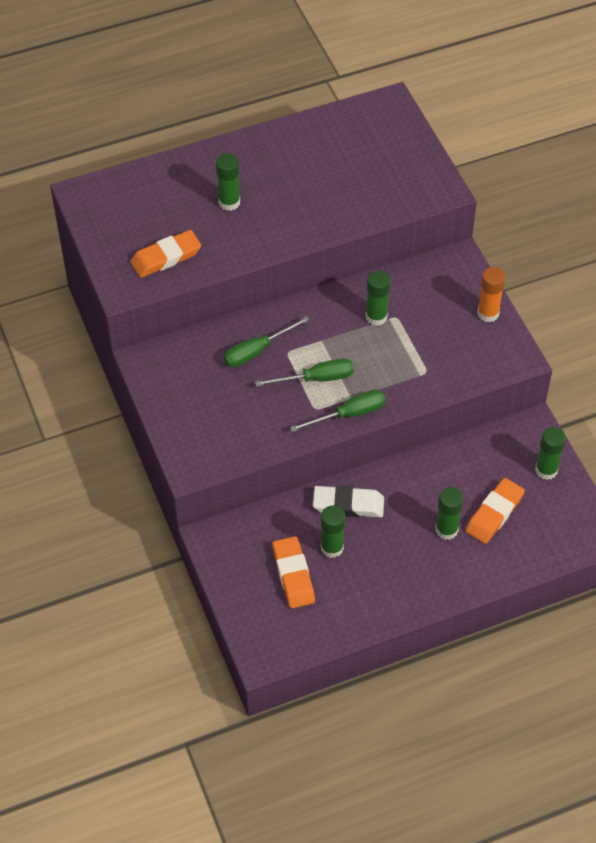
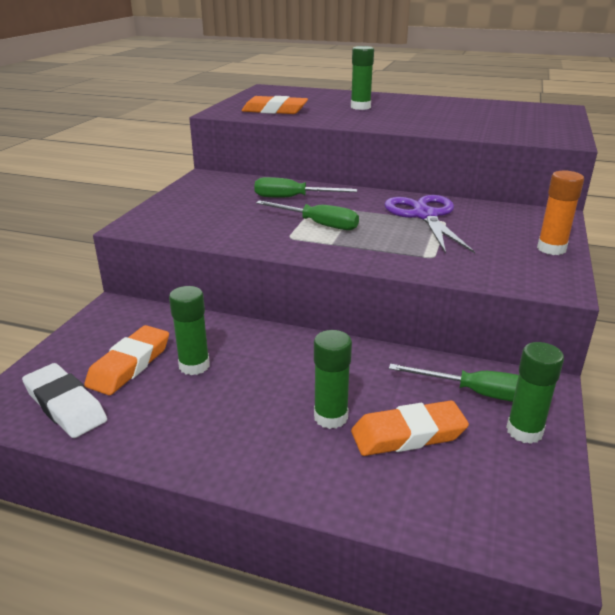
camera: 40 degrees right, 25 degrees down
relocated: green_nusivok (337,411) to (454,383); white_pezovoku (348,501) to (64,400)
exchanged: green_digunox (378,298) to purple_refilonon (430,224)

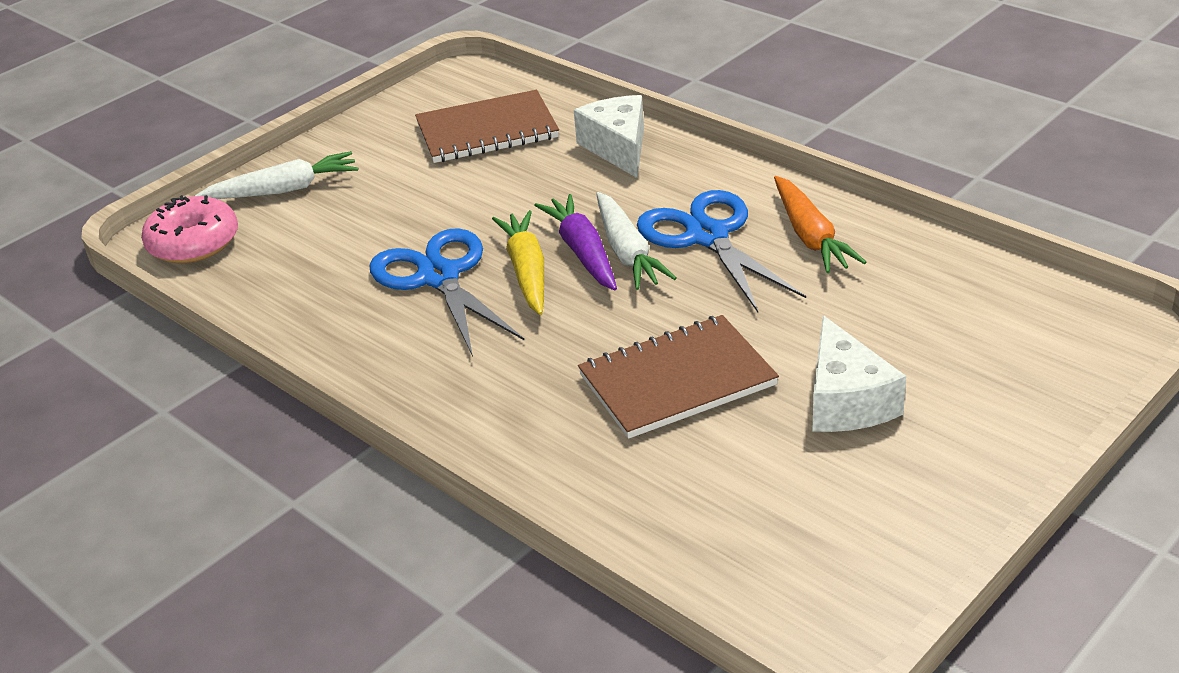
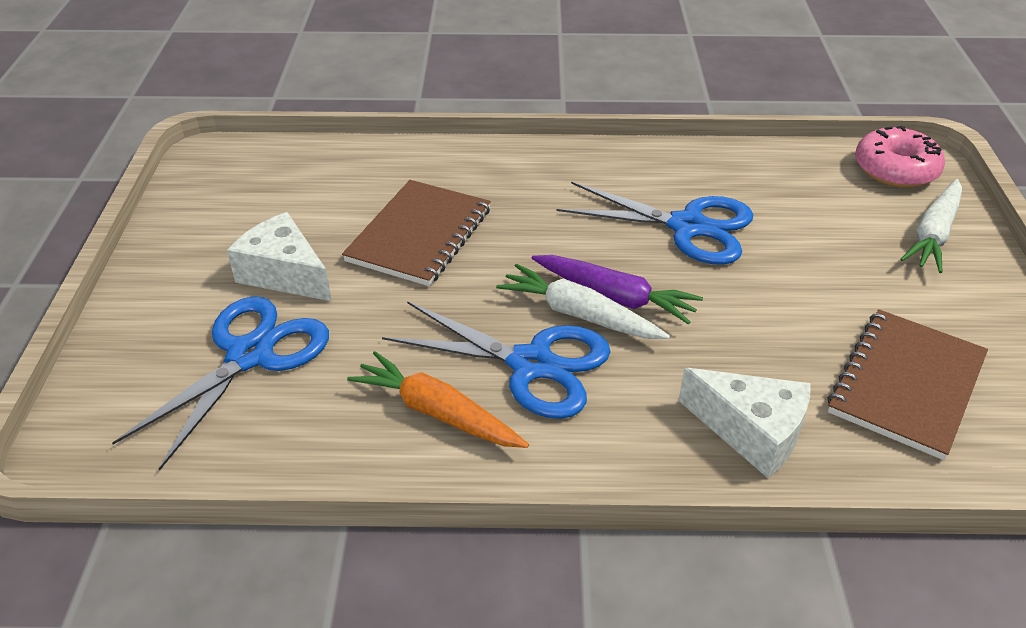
camera: 135 degrees right, 5 degrees up
missing: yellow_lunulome (518,262)
appeared: blue_refilonon (220,384)

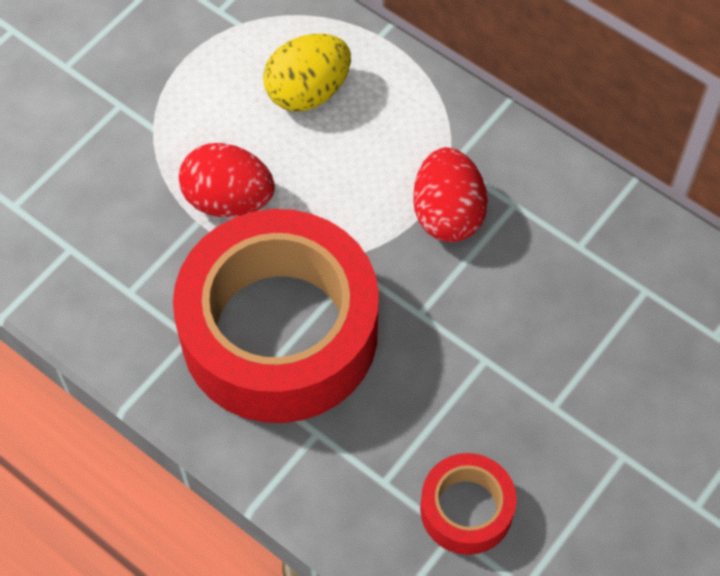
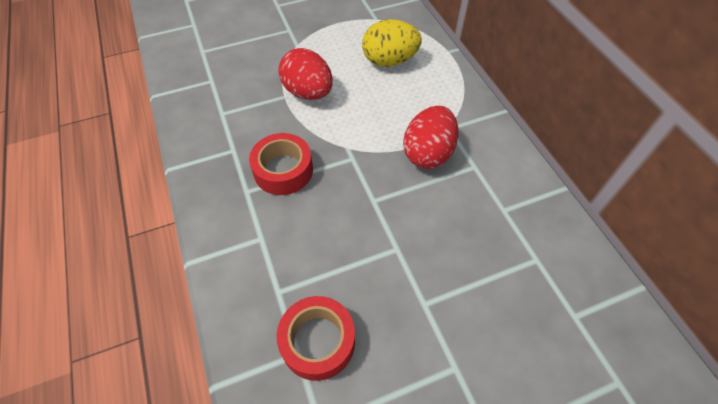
camera: 30 degrees right, 5 degrees down
size: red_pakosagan (276,316) = (281,164) x0.45

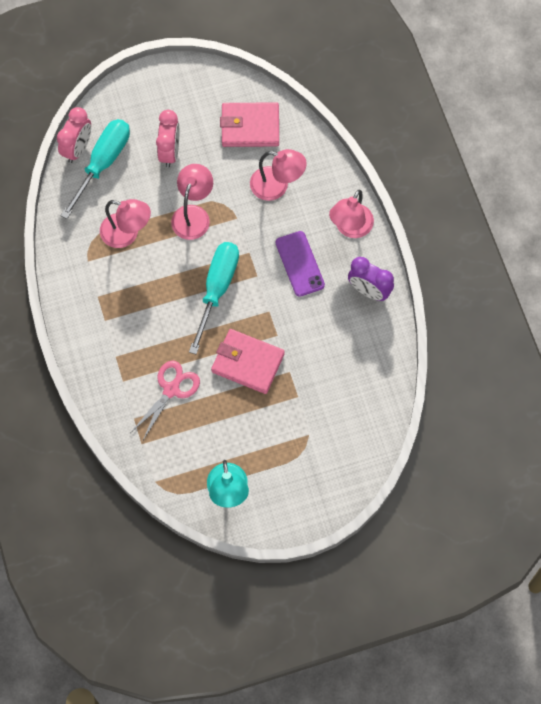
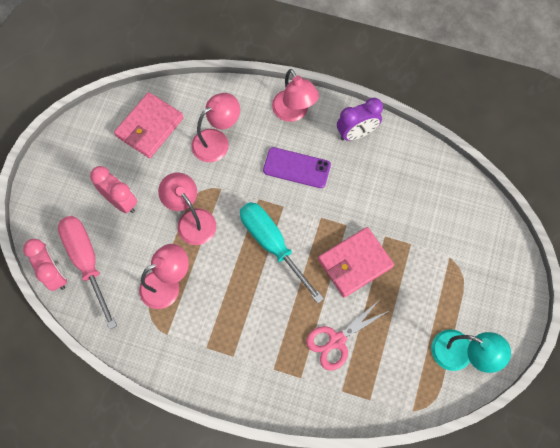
camera: 55 degrees left, 0 degrees up
colour: turquoise_nusivok (95,169) to pink_nusivok (87,273)
spun: pink_refilonon (165,400) = (347,335) 105 degrees counterclockwise

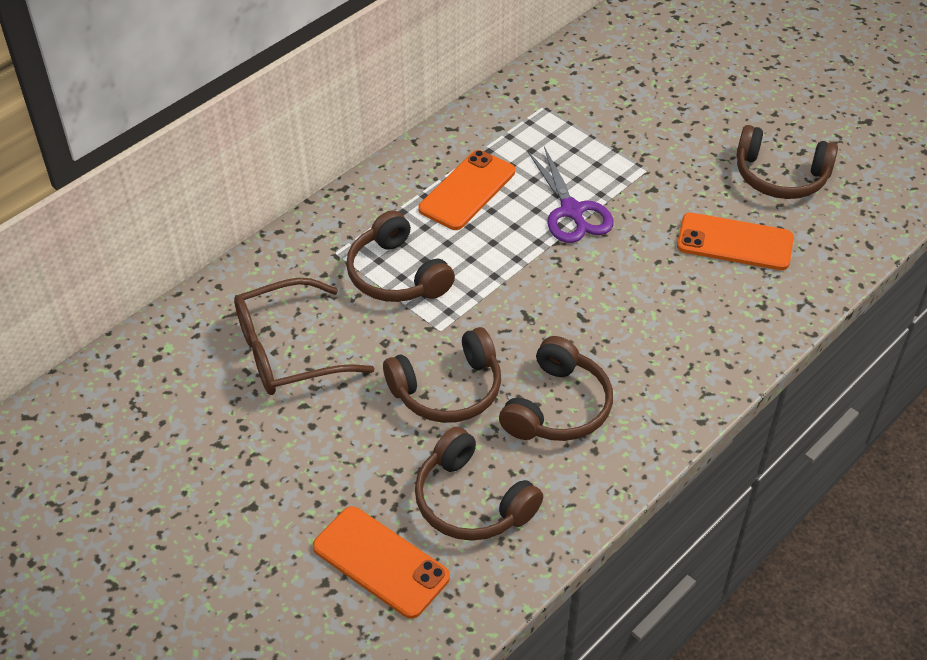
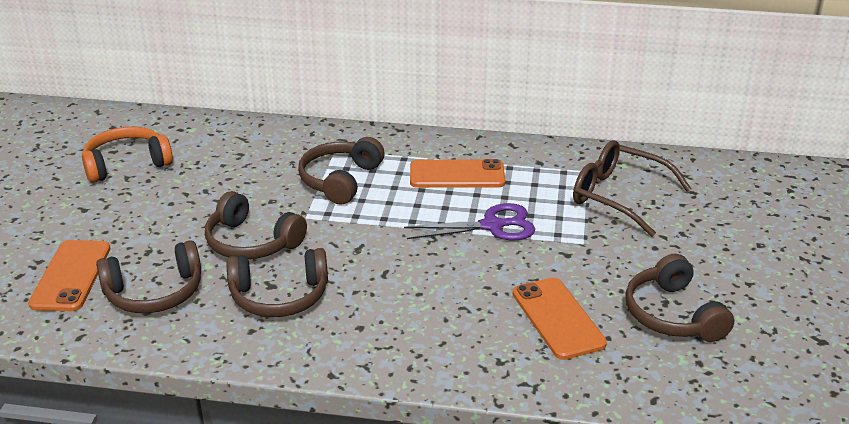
camera: 55 degrees right, 15 degrees down
appeared: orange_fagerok (127,155)
relocated: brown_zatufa (304,336) to (632,188)
spun: brown_fagerok (479,484) = (148,276) 120 degrees counterclockwise; purple_refilonon (571,195) = (469,221) 135 degrees counterclockwise

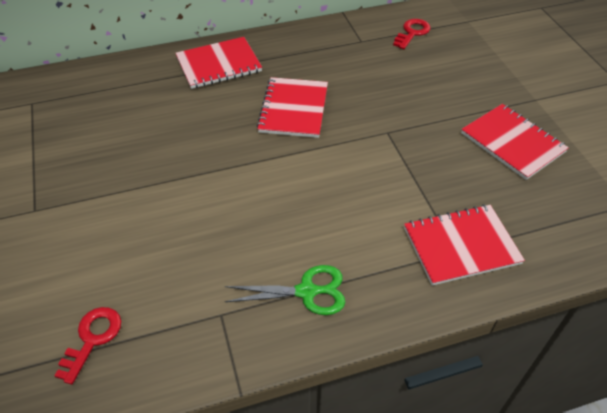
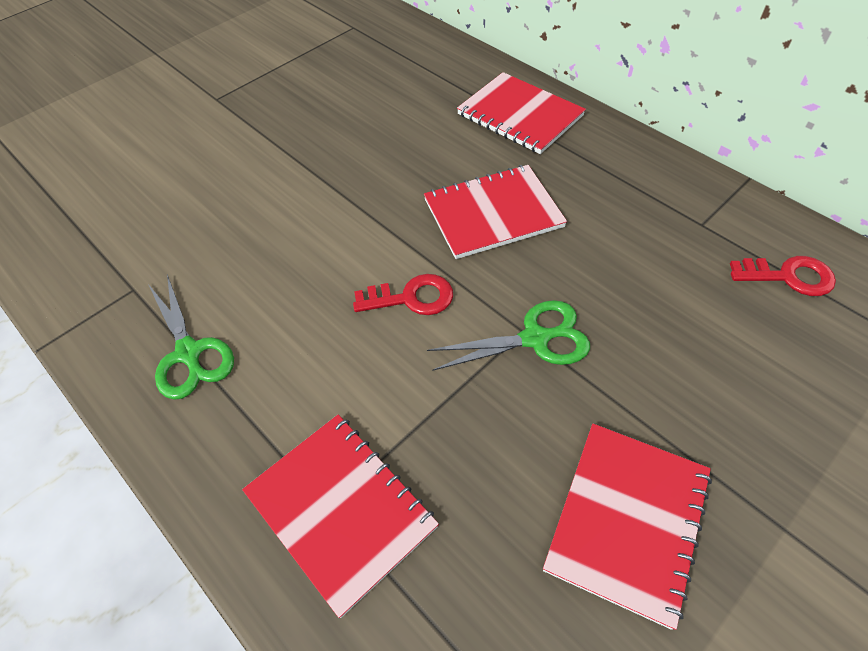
camera: 65 degrees right, 5 degrees up
appeared: green_refilonon (508,335)
relocated: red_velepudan (87,346) to (403,294)

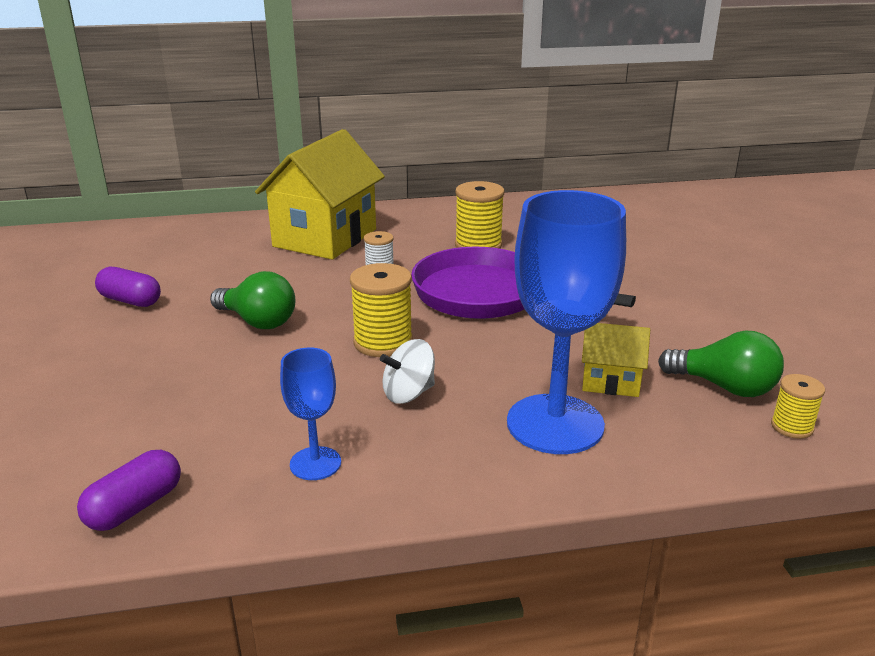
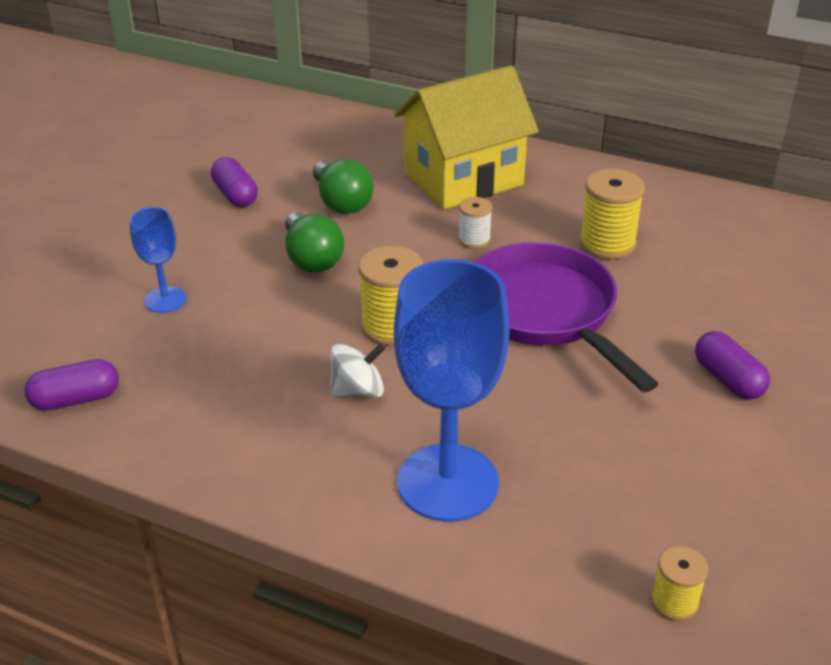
camera: 35 degrees right, 10 degrees up
missing: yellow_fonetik (616,360)
appeared: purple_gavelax (732,365)
relocated: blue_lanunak (310,414) to (158,260); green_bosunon (721,364) to (343,186)
spun: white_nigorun (407,371) = (357,371) 150 degrees clockwise

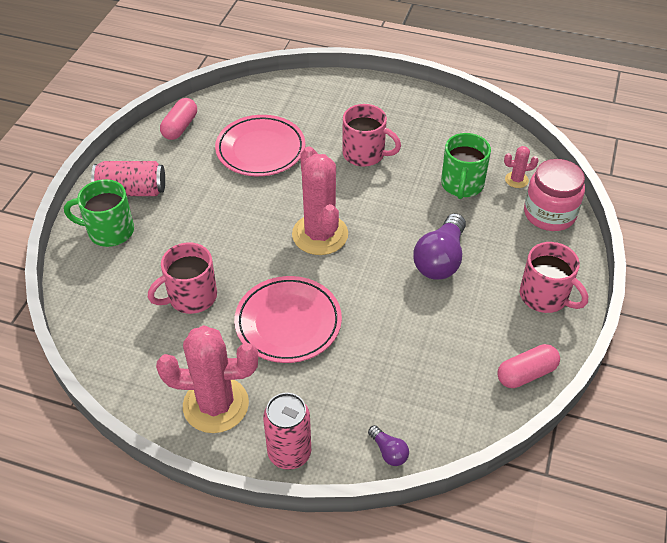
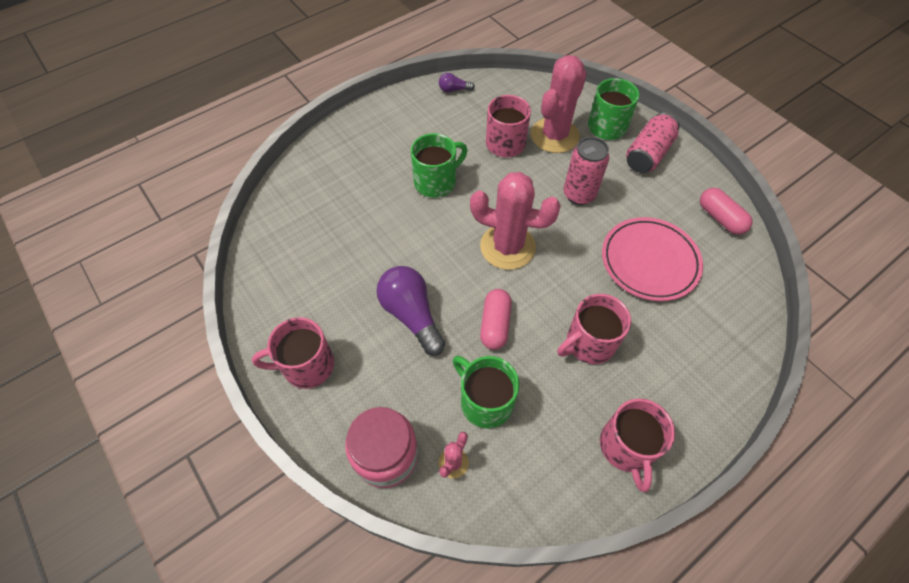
camera: 125 degrees right, 10 degrees up
appeared: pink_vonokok (637,445)
relocated: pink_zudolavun (207,379) to (559,104); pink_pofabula (287,431) to (586,171); purple_bosunon (388,445) to (457,83); pink_gavelax (528,366) to (496,319)
exchanged: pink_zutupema (288,319) to green_vonokok (439,165)

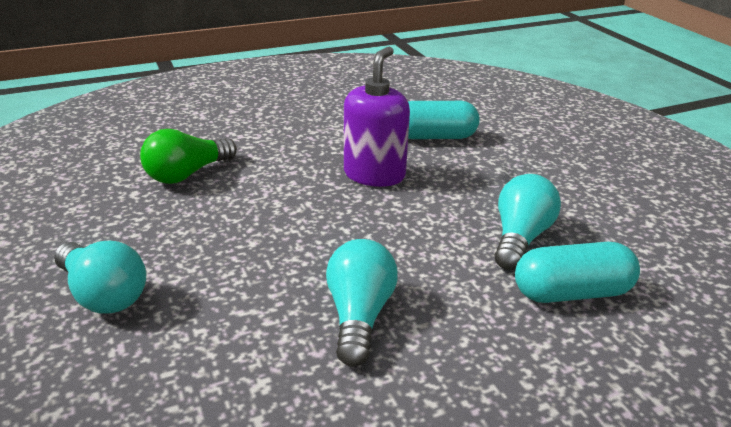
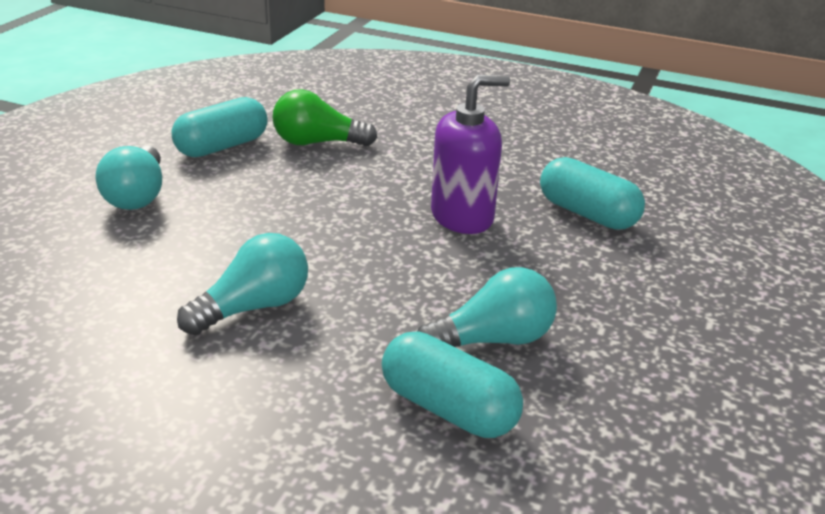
camera: 45 degrees right, 0 degrees up
appeared: turquoise_gavelax (220,127)

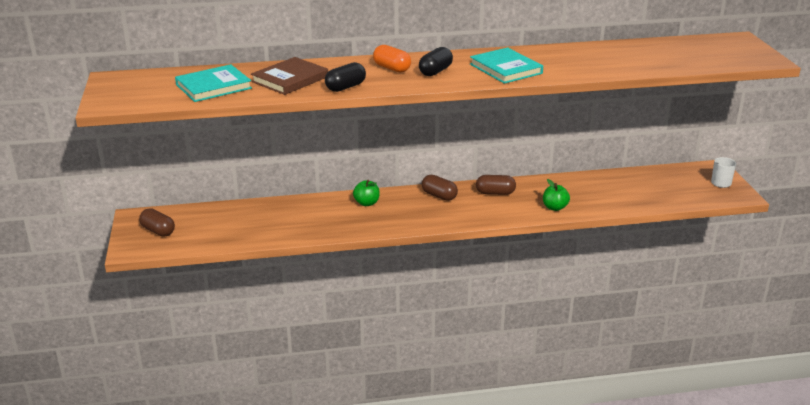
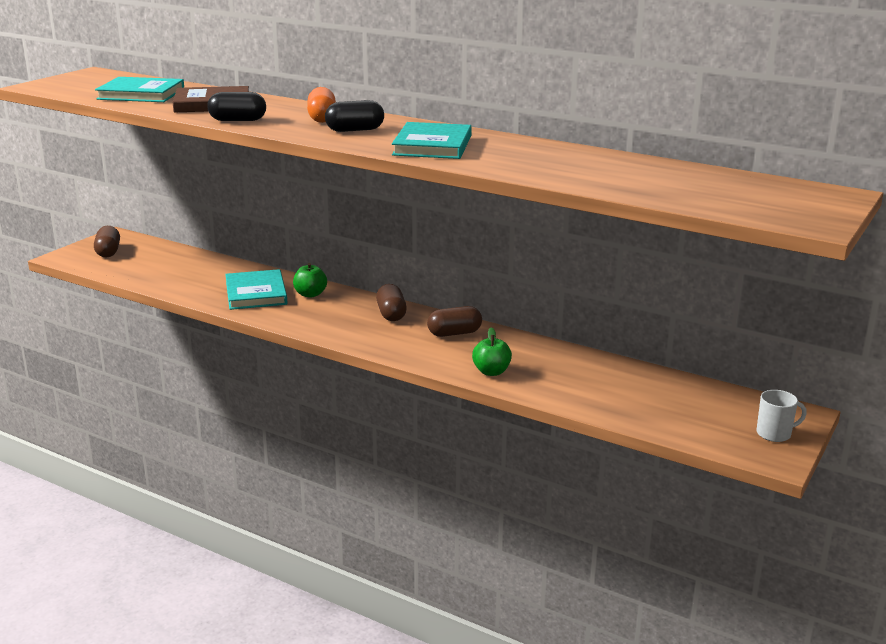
camera: 40 degrees right, 5 degrees down
appeared: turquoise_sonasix (256,289)
spun: brown_gavelax (496,185) = (454,321) 60 degrees counterclockwise

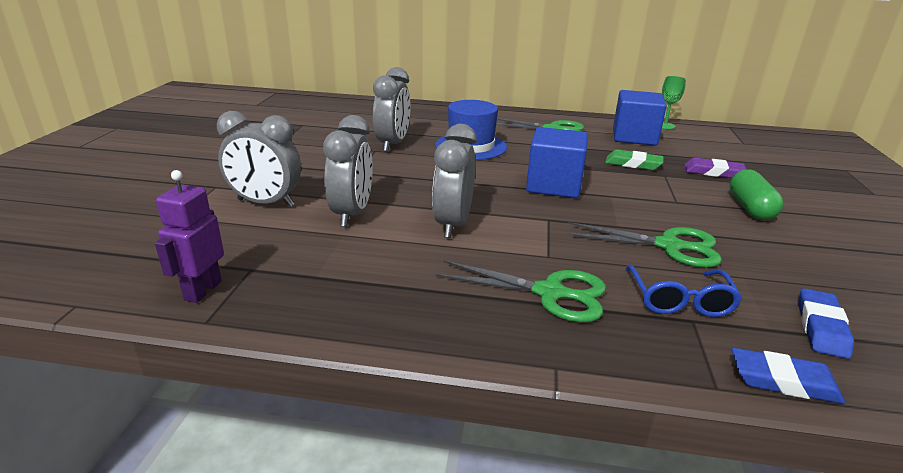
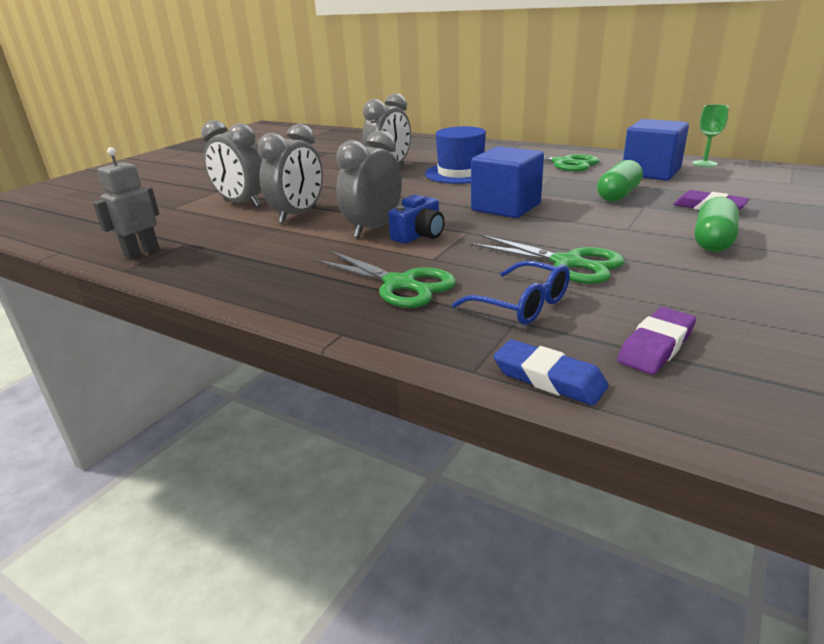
camera: 25 degrees right, 0 degrees up
appeared: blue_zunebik (416,219)
exchanged: green_pezovoku (634,159) to green_gavelax (620,181)
colour: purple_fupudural (189,236) to grey_fupudural (126,203); blue_pezovoku (826,323) to purple_pezovoku (656,341)
spun: blue_zatufa (683,291) = (511,293) 75 degrees counterclockwise

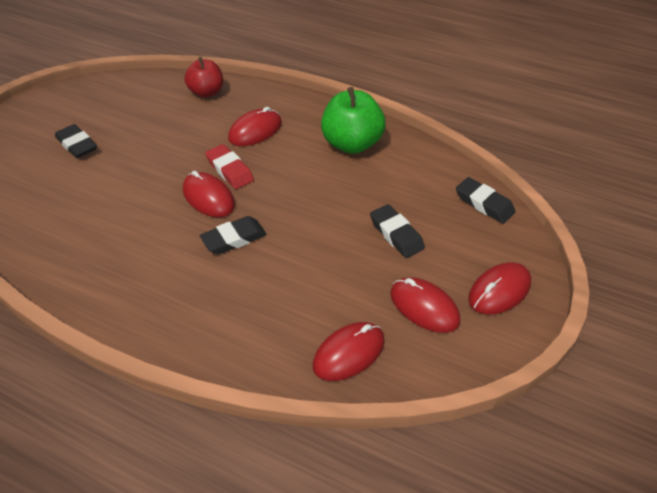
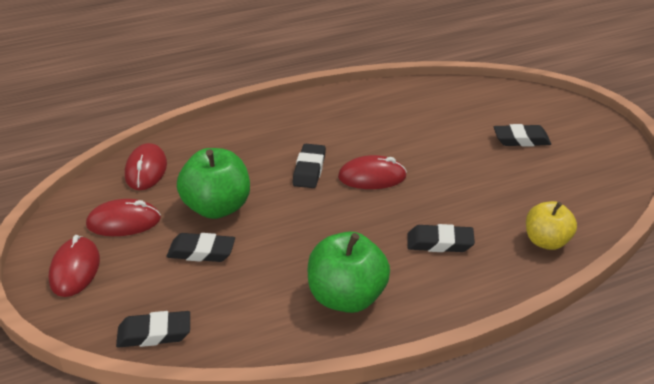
camera: 130 degrees right, 10 degrees down
missing: red_pezovoku (229,166)
appeared: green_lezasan (213,183)
exchanged: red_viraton (255,126) to black_pezovoku (441,238)
colour: red_lezasan (204,77) to yellow_lezasan (551,225)

